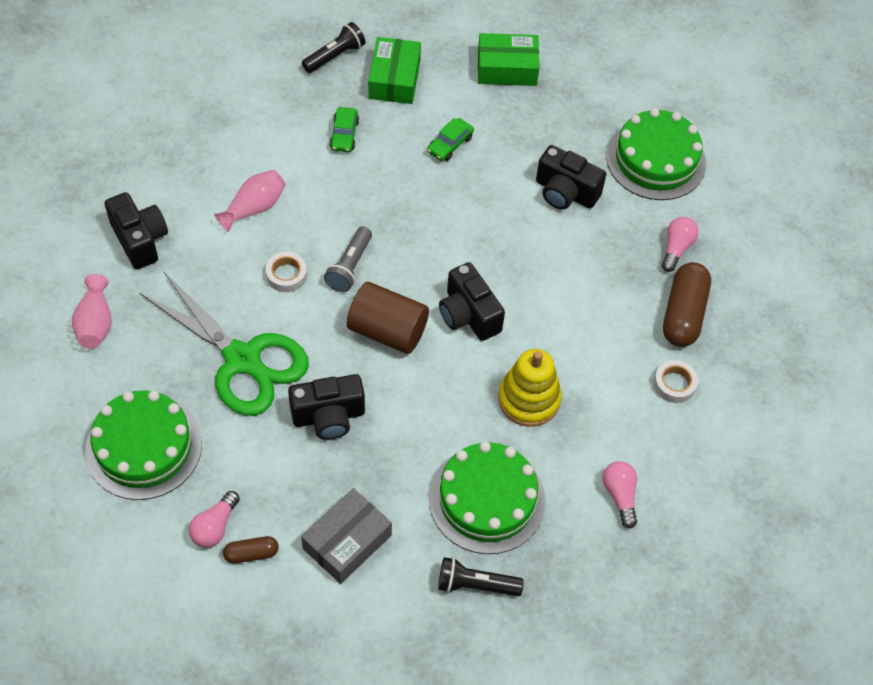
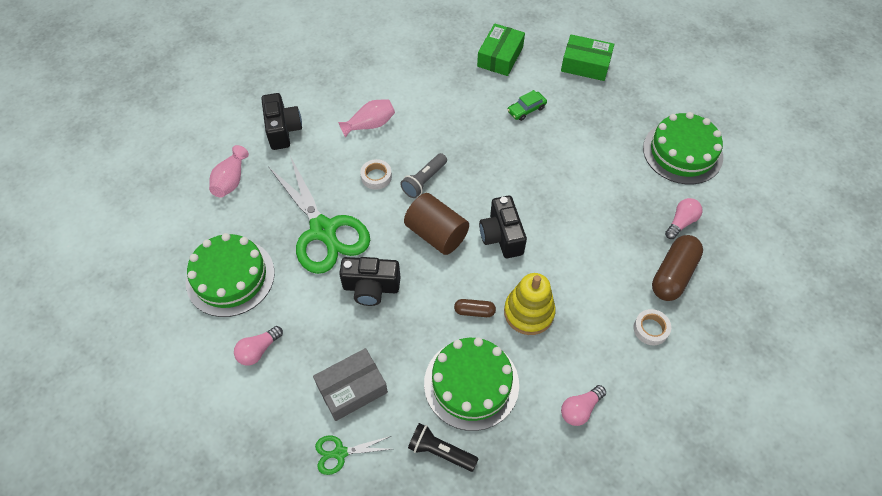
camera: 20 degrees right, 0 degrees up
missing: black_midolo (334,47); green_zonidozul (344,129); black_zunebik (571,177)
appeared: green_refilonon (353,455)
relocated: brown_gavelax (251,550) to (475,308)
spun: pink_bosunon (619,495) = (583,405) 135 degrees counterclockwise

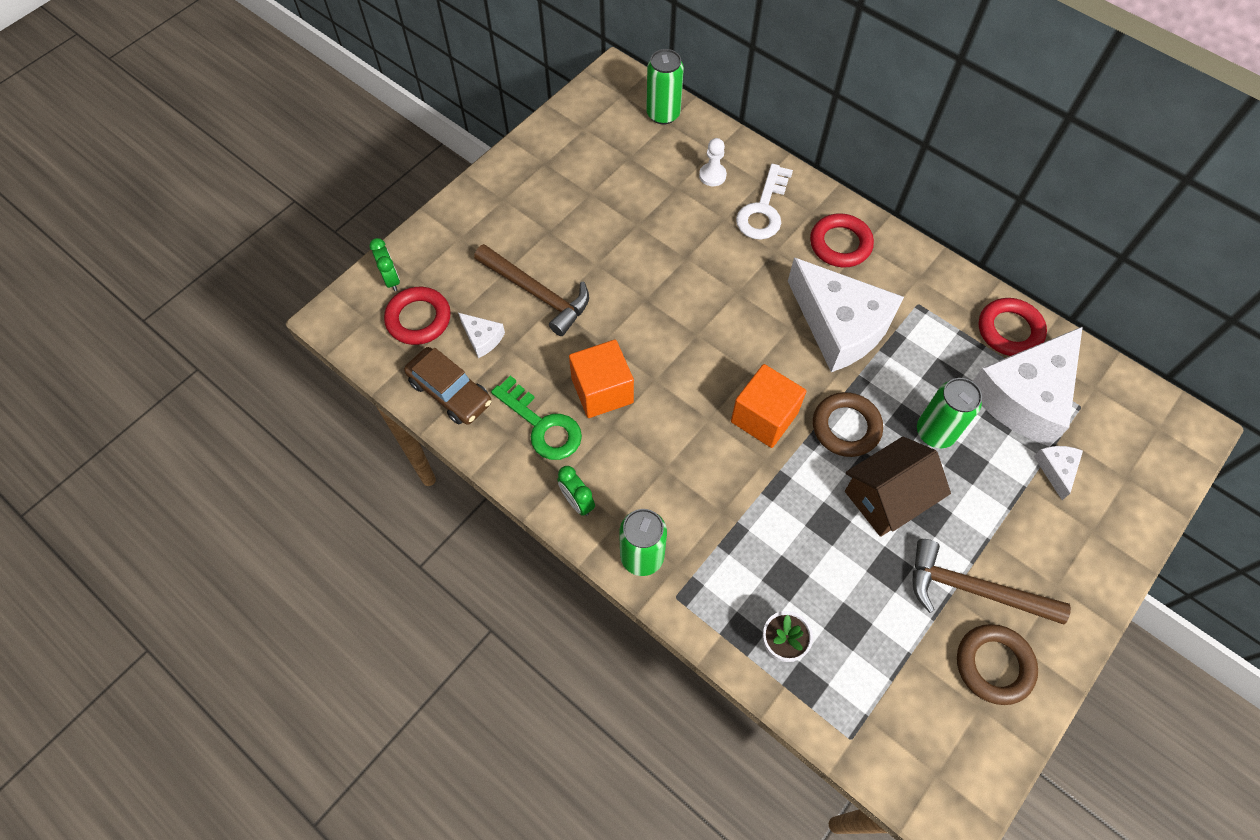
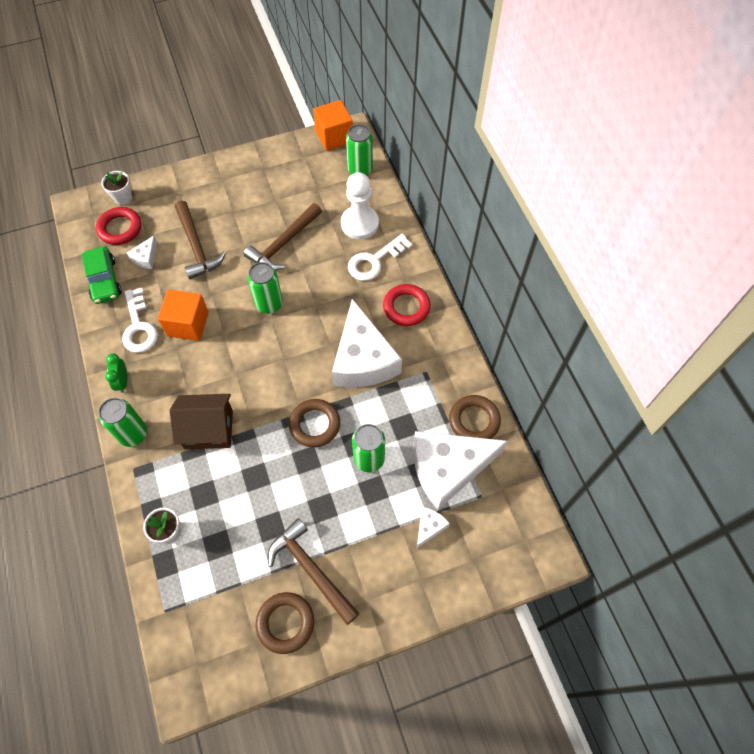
camera: 30 degrees right, 0 degrees up
appeared: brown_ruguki (283,237); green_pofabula (265,288)
relocated: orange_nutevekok (769,406) to (333,125); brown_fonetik (898,487) to (201,421)
exchanged: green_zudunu (384,264) to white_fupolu (116,188)
colour: brown_zonidozul (448,386) to green_zonidozul (101,275); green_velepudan (536,418) to white_velepudan (140,320); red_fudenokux (1012,327) to brown_fudenokux (475,417)
spun: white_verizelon (481,335) = (142,252) 45 degrees clockwise
size: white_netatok (713,162) = (360,205) x1.90

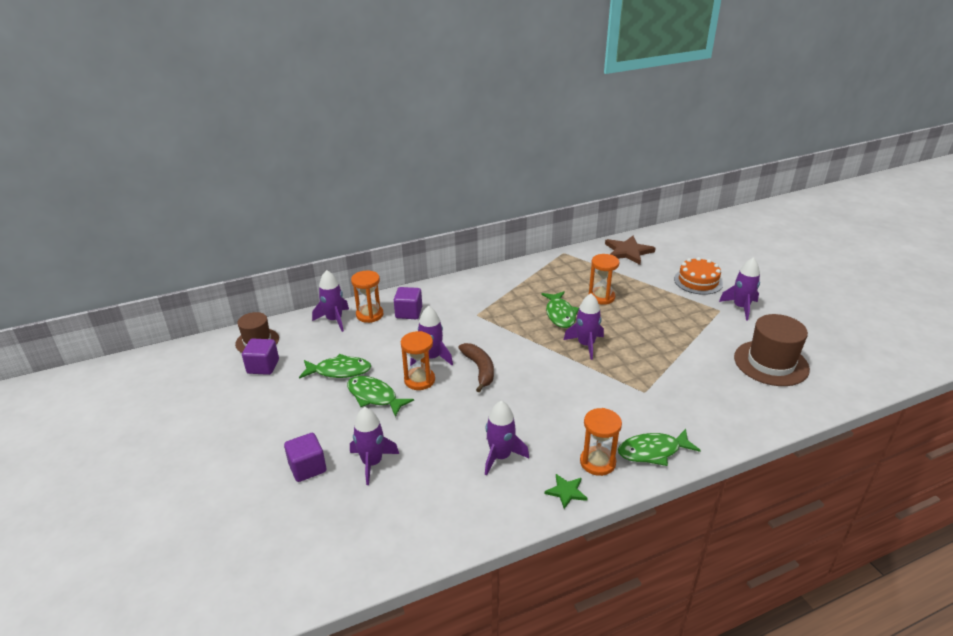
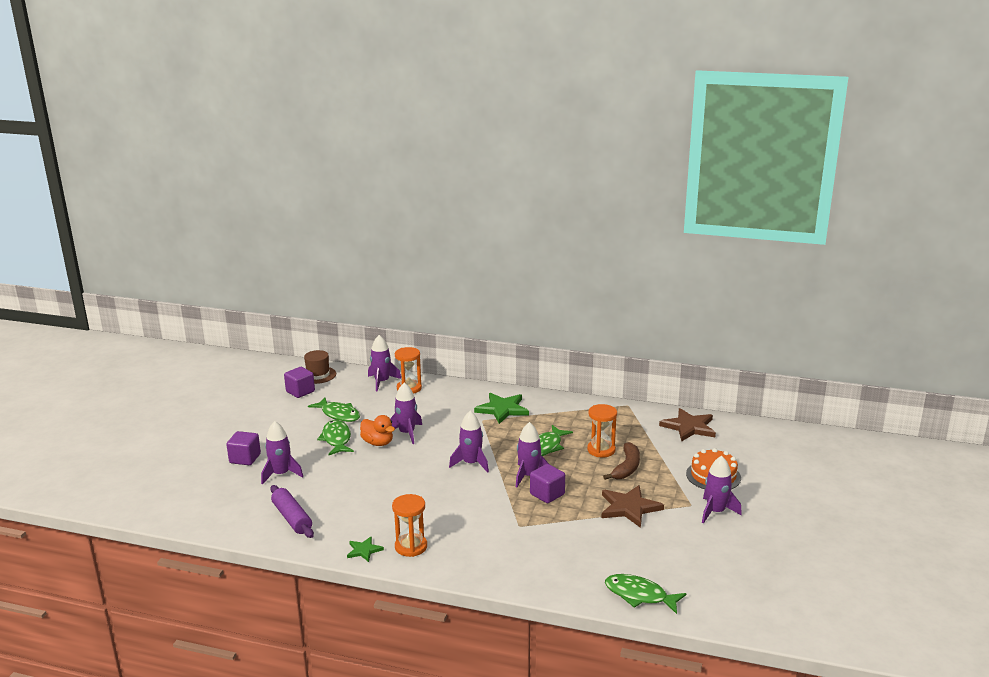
camera: 40 degrees right, 10 degrees down
missing: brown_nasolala (772,350)
appeared: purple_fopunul (292,511); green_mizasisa (501,408); brown_mizasisa (633,506)
relocated: purple_nutevekok (408,303) to (547,483); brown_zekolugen (476,367) to (621,461); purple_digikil (507,438) to (469,442); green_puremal (659,447) to (646,594)
exchanged: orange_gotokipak (418,360) to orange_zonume (377,430)

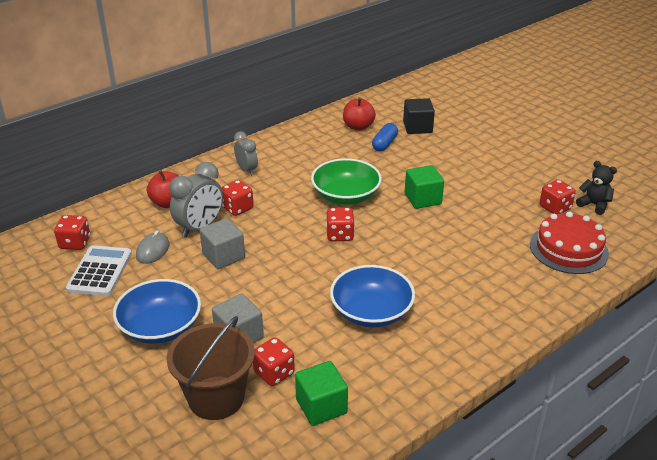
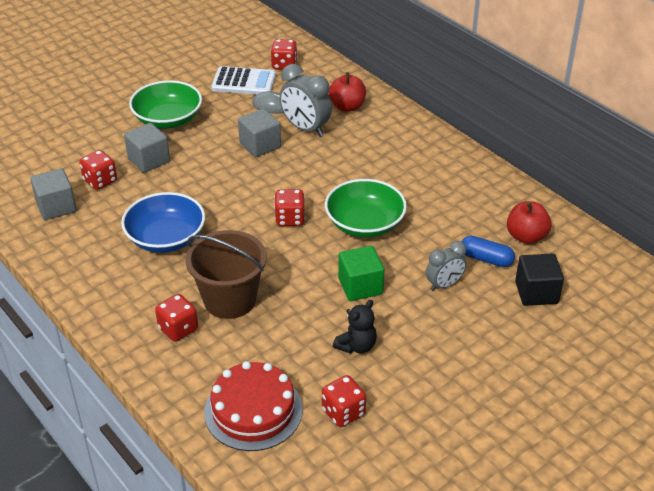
camera: 90 degrees right, 5 degrees up
relocated: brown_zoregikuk (211,368) to (226,274); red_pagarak (237,198) to (176,318); grey_zudunu (246,153) to (446,266); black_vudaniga (596,188) to (355,327)
colour: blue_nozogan (157,311) to green_nozogan (165,104); green_nutevekok (321,393) to grey_nutevekok (53,194)

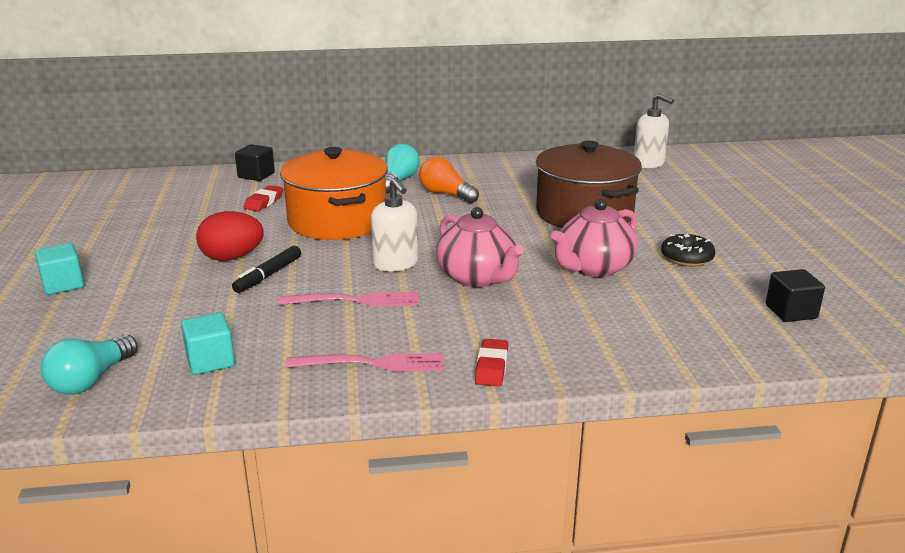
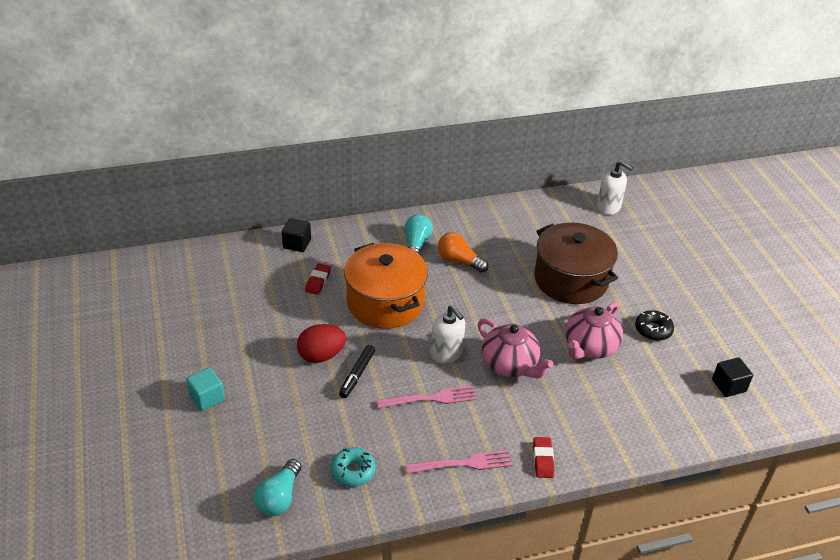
camera: 10 degrees left, 15 degrees up
exchanged: turquoise_nutevekok (208,344) to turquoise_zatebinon (353,467)

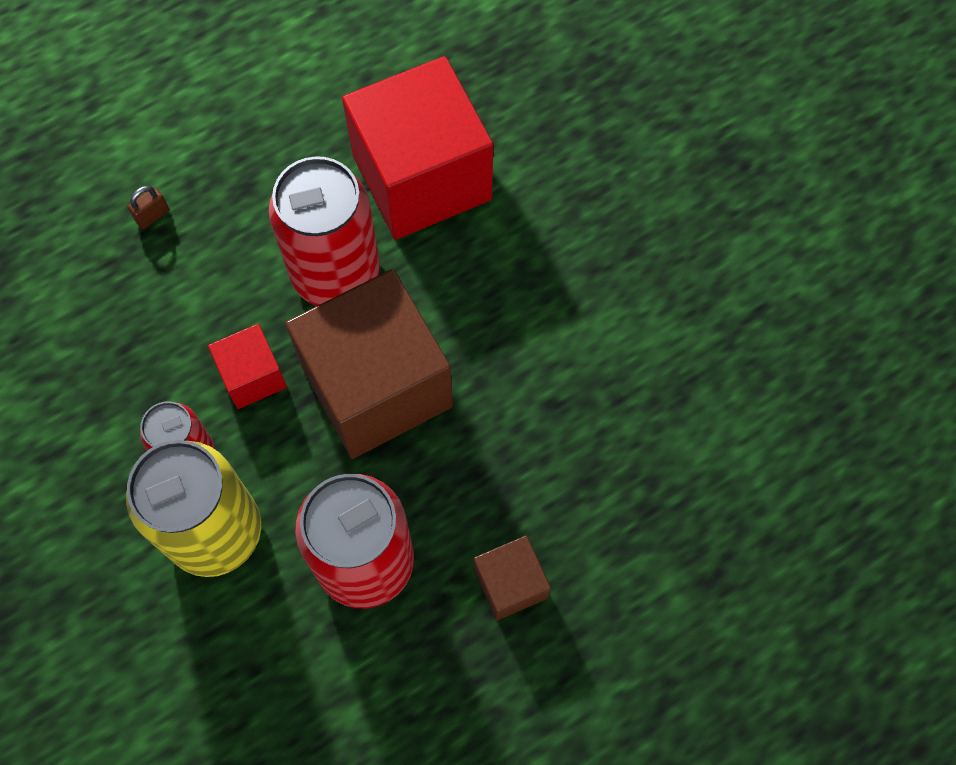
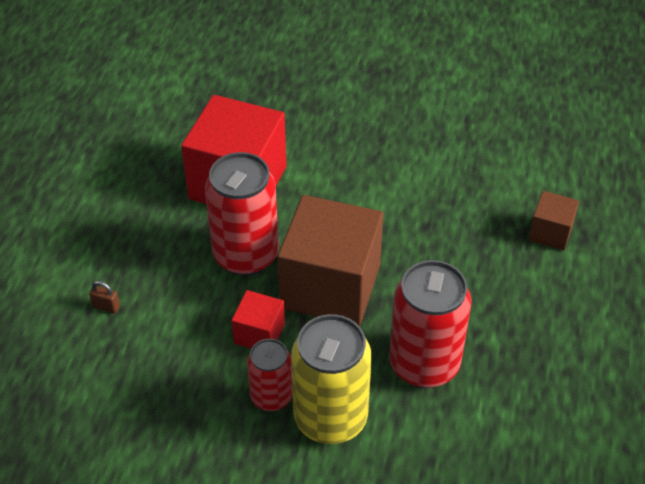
camera: 45 degrees left, 20 degrees down
relocated: brown_nutevekok (512,578) to (553,221)
spun: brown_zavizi (148,207) = (104,297) 75 degrees counterclockwise

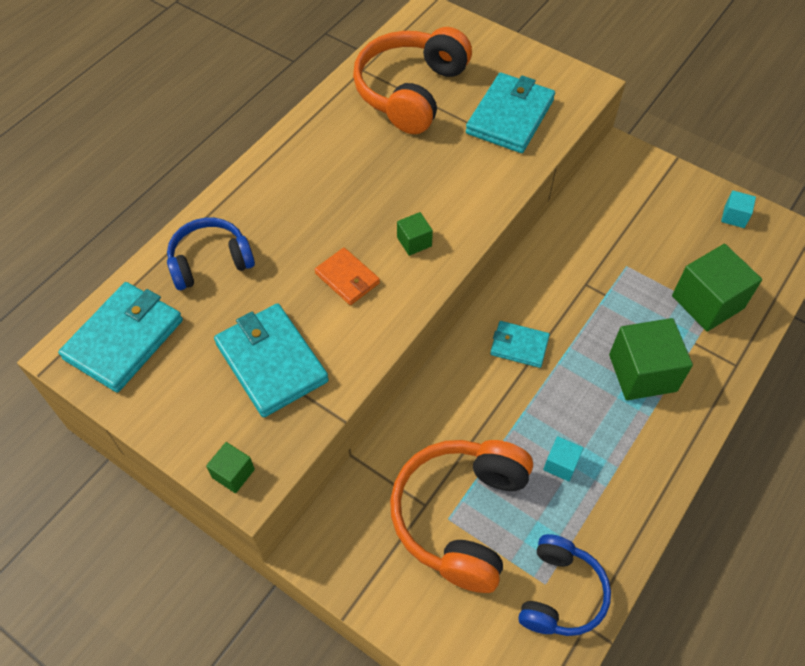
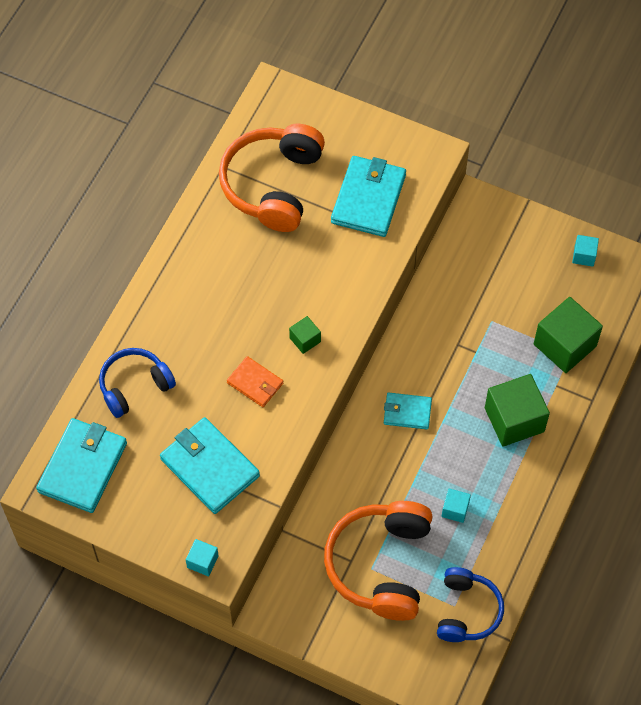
camera: 10 degrees left, 5 degrees up
colour: green_nutevekok (230,467) to turquoise_nutevekok (202,558)

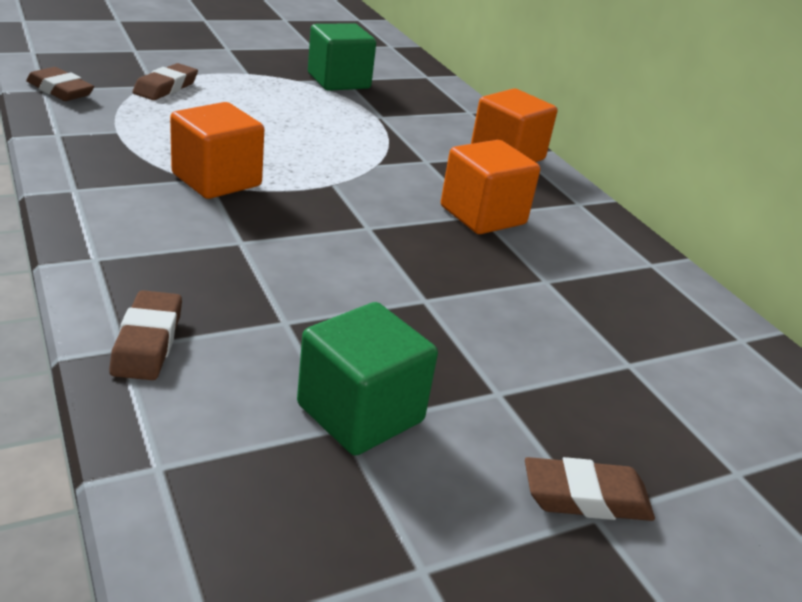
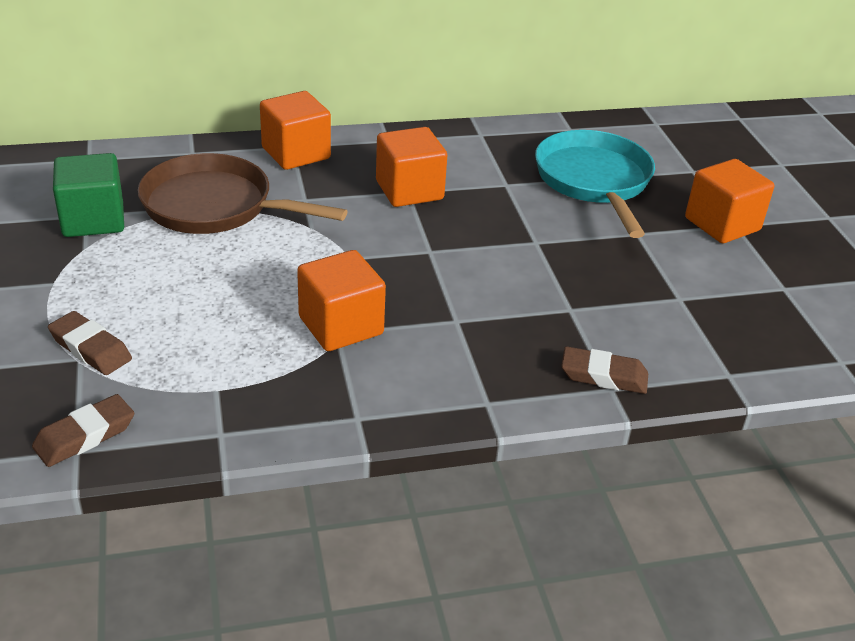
camera: 75 degrees left, 5 degrees up
missing: green_nutevekok (367,379)
appeared: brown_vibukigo (243,193); turquoise_vibukigo (595,184)
exchanged: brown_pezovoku (590,489) to orange_nutevekok (729,201)

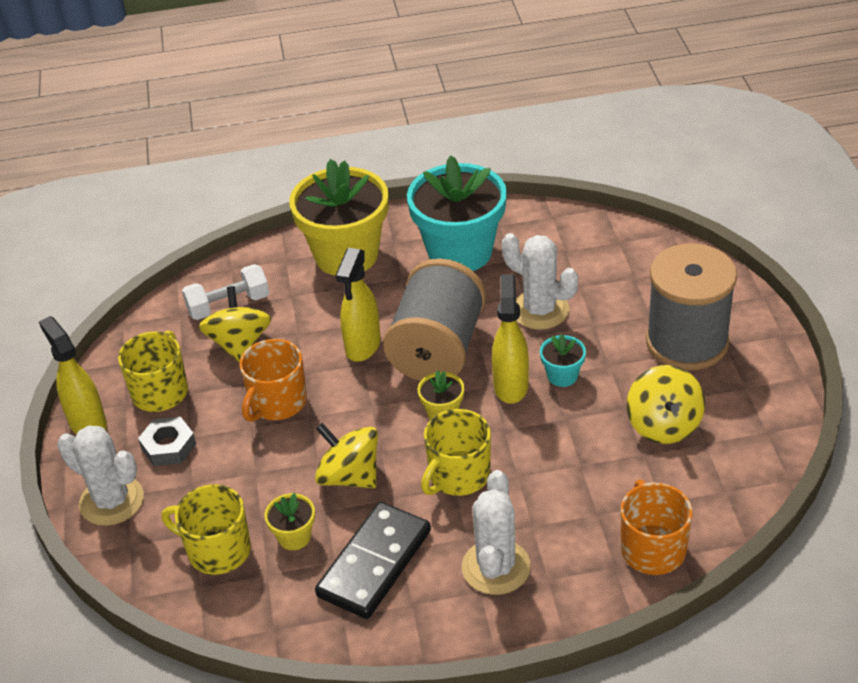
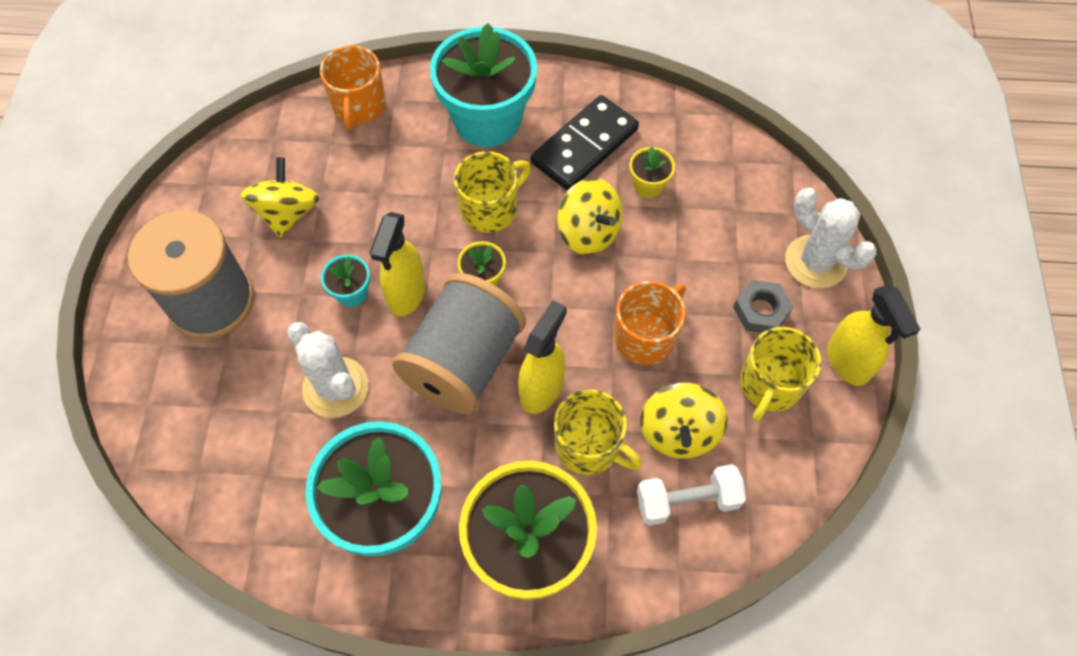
camera: 170 degrees left, 20 degrees up
relocated: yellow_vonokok (206,529) to (598,432)
exchanged: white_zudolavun (496,532) to turquoise_fupolu (483,85)

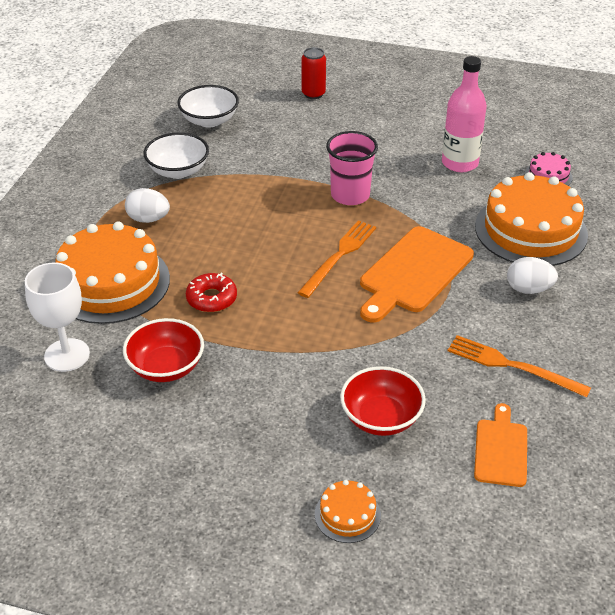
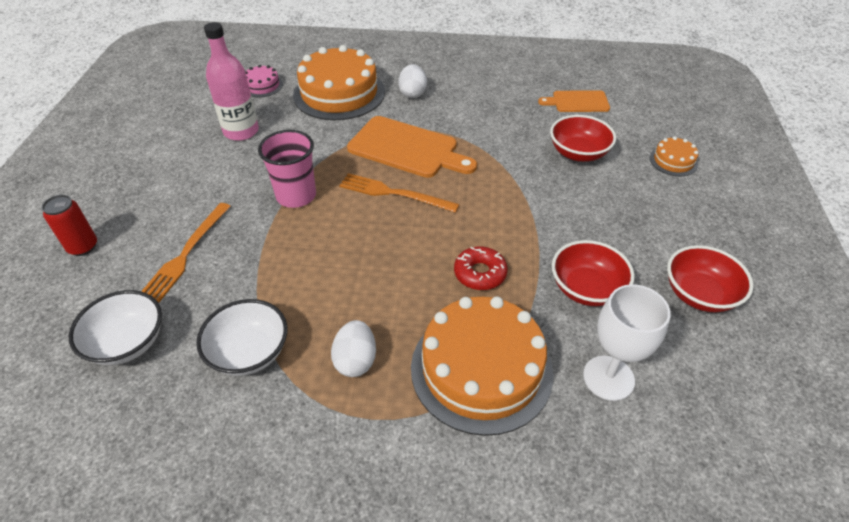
camera: 100 degrees left, 5 degrees up
appeared: red_nozogan (710,278)
relocated: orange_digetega (519,366) to (186,253)

